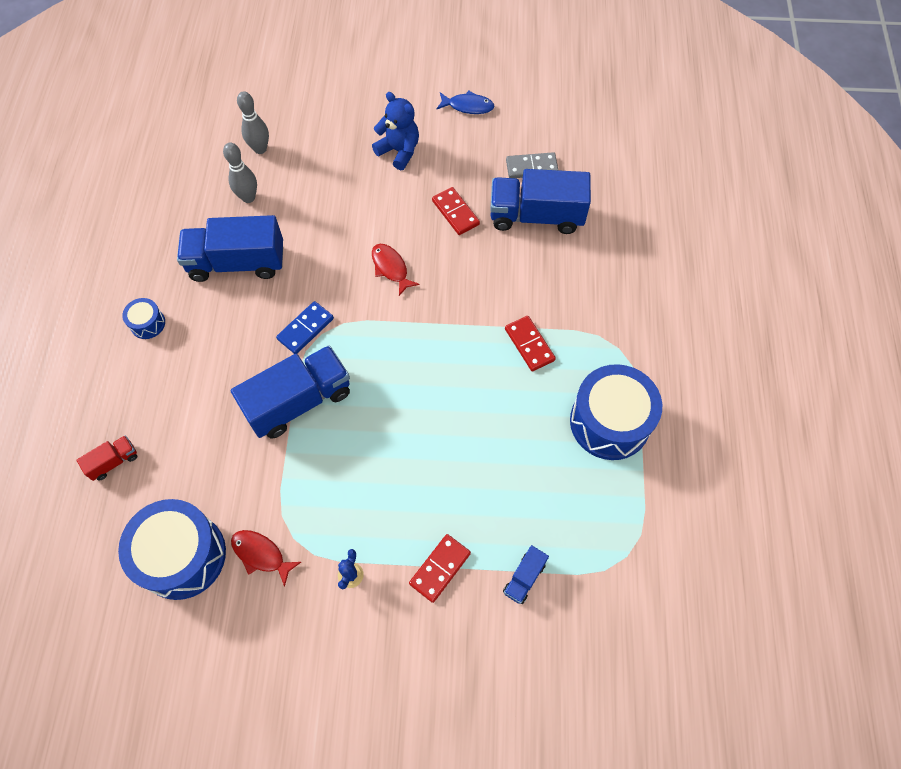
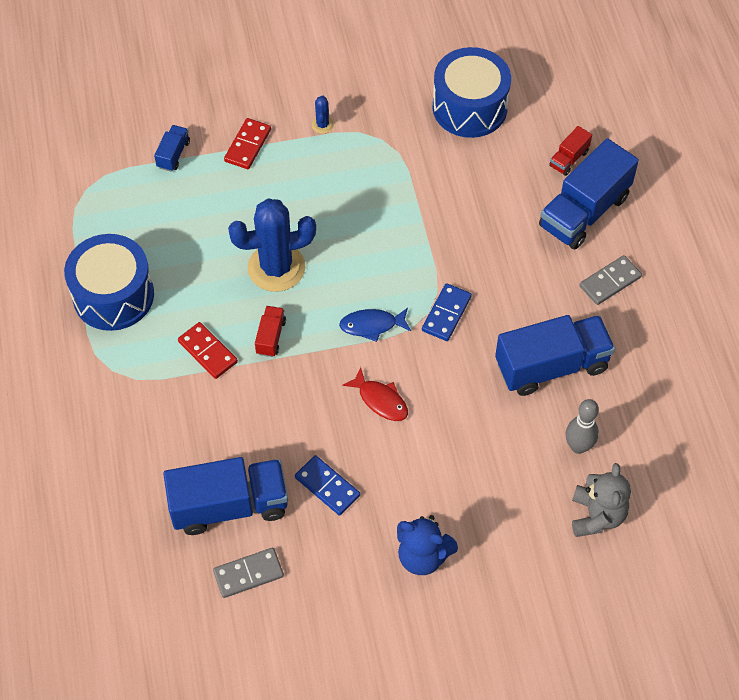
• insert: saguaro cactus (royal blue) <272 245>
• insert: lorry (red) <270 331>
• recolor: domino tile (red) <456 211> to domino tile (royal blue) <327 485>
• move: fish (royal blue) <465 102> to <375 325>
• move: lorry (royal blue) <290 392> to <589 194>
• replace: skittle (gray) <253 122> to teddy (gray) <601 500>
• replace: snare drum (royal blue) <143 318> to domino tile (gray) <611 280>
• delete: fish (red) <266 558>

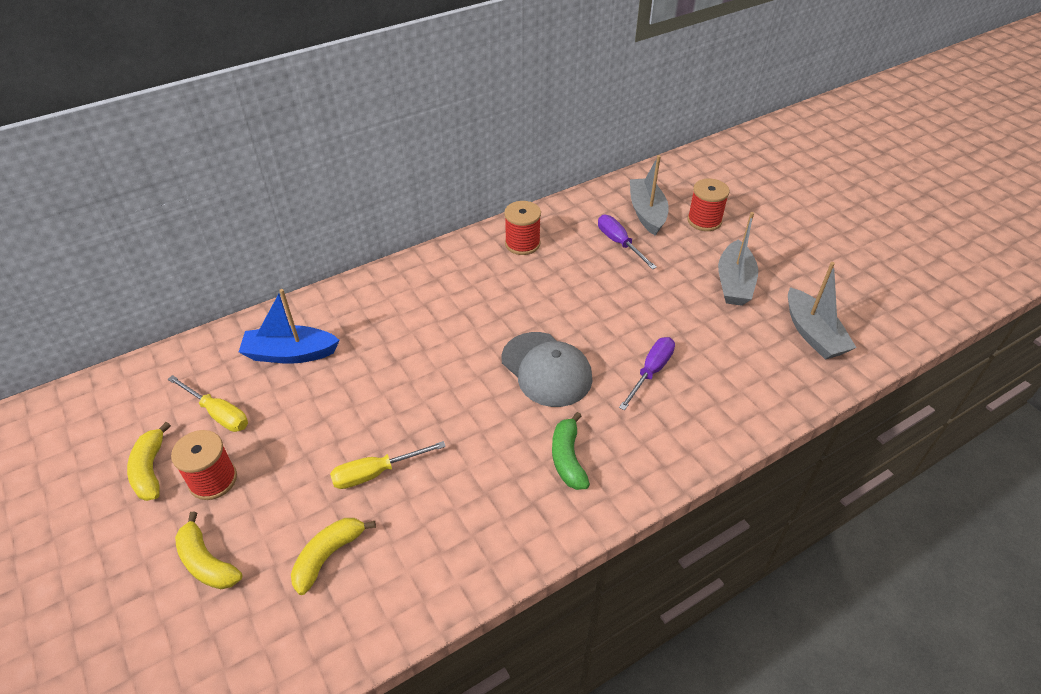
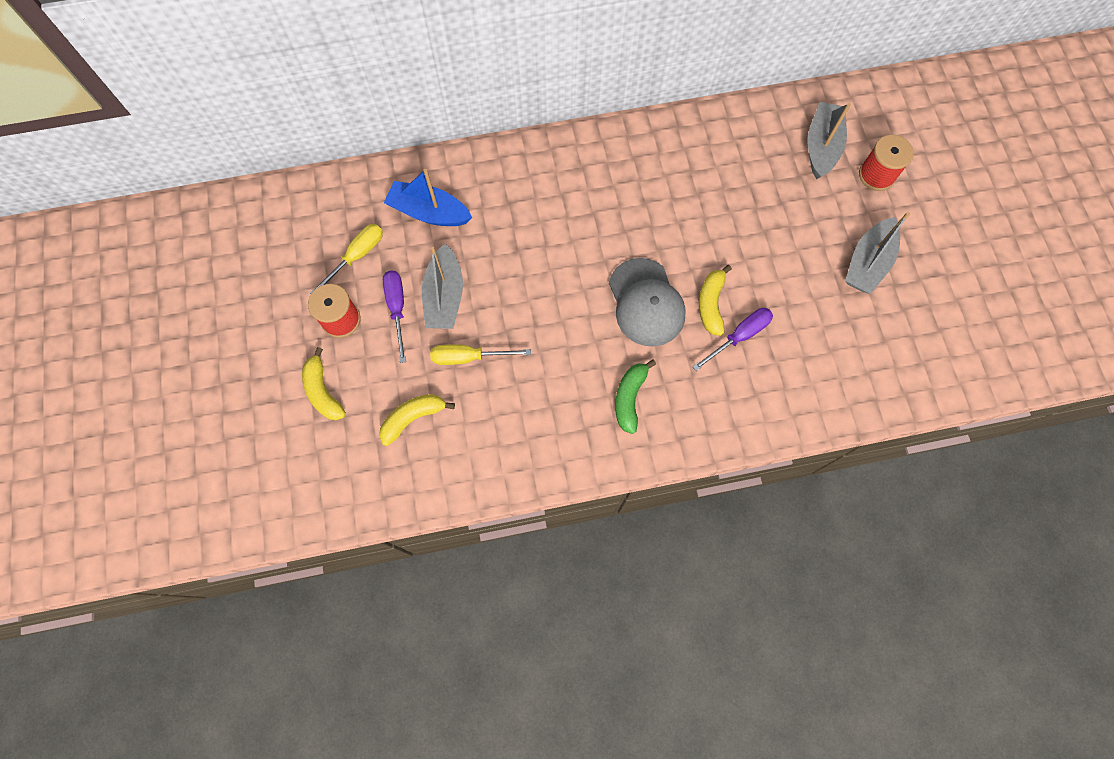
• rotate: flat screwdriver (golden) <208 403> = <346 259> 105 degrees counterclockwise
• move: flat screwdriver (violet) <627 242> to <394 316>
• move: toy boat (gray) <822 311> to <442 286>
• move: toy banana (golden) <149 461> to <715 300>
• delete: bobbin (red) <522 228>

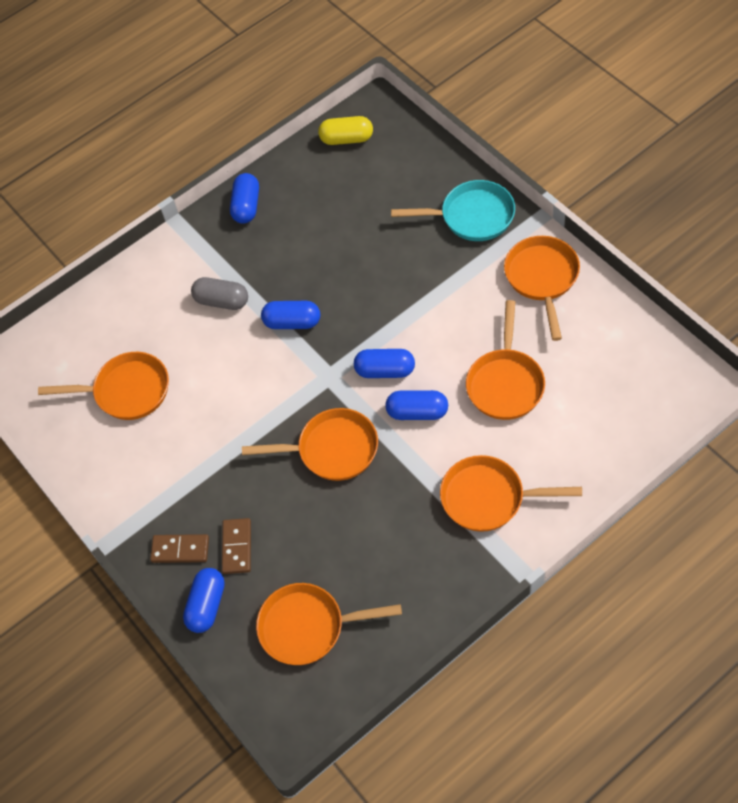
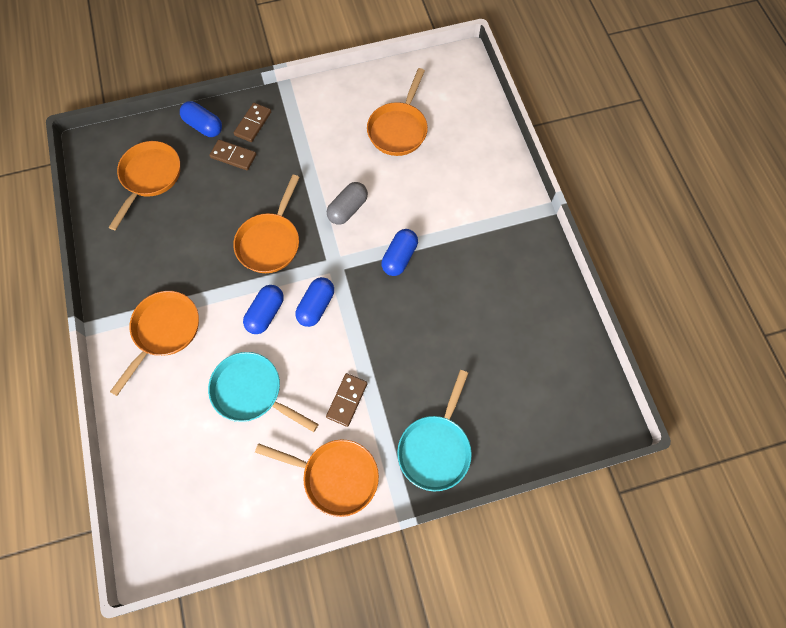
• recolor: frying pan (bright orange) <505 360> to frying pan (teal) <263 392>
• insert: domino tile (brown) <346 400>
• move: pill shape (gray) <219 293> to <347 203>
• delete: pill shape (royal blue) <244 198>
• delete: pill shape (golden) <345 130>

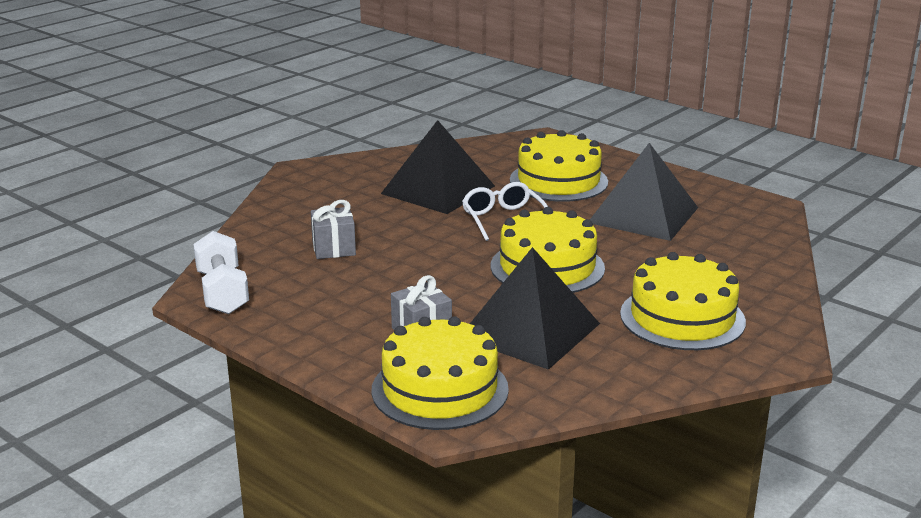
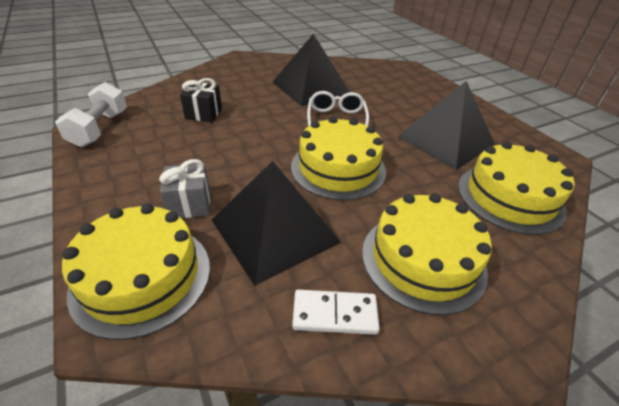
• recolor: present (gray) <333 229> to present (black) <201 100>
• insert: domino tile (snow-white) <336 312>
• move: layer cake (golden) <559 166> to <516 188>

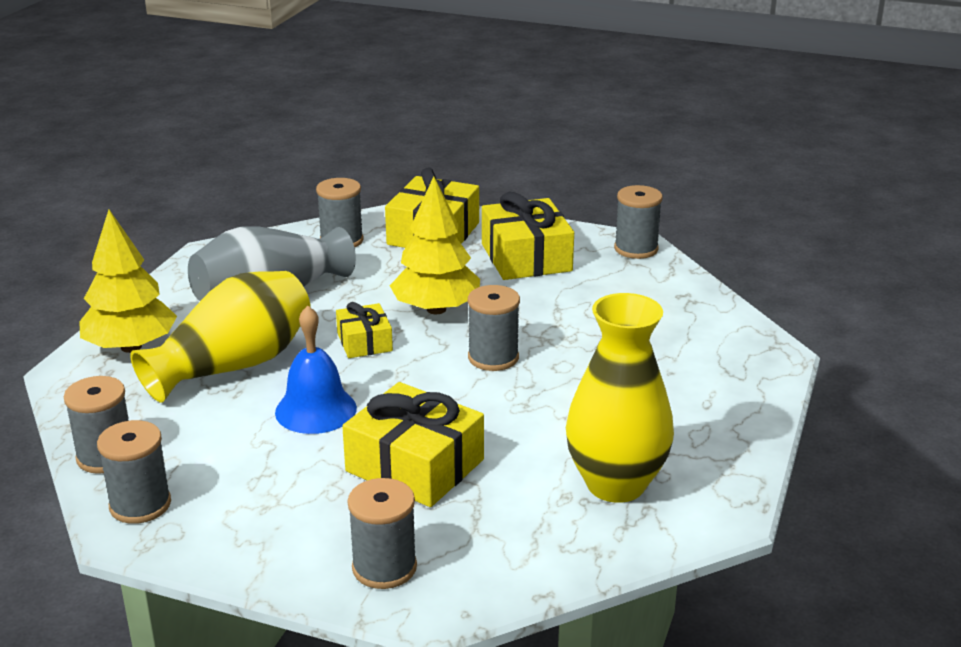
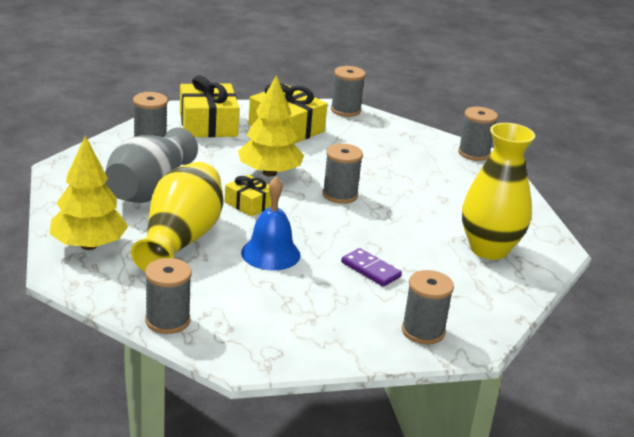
• replace: present (golden) <413 444> to domino tile (violet) <371 267>
• move: bobbin (gray) <134 472> to <478 134>

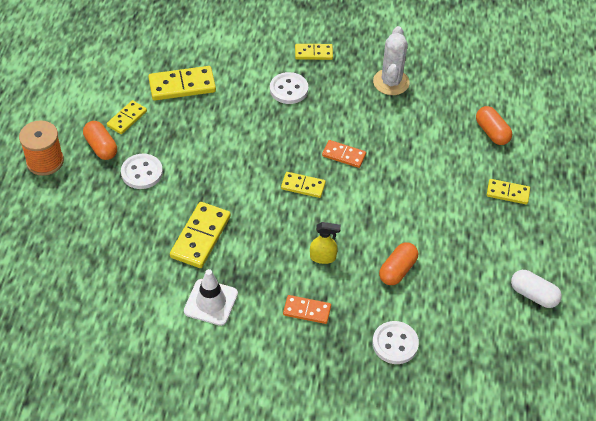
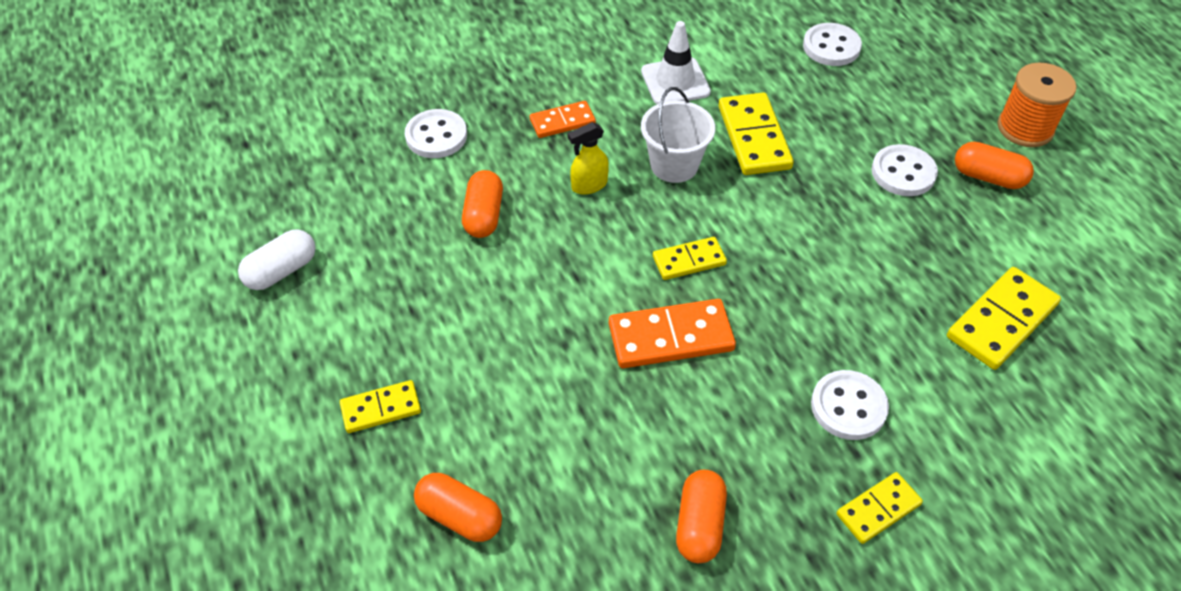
• rotate: pill shape (snow-white) <536 289> = <277 259> 45 degrees counterclockwise
• resize: domino tile (bright orange) <344 154> = <672 333> x1.65
• insert: bucket (snow-white) <678 135>
• replace: saguaro cactus (snow-white) <391 60> to pill shape (bright orange) <701 516>
• insert: button (snow-white) <832 44>
• delete: domino tile (golden) <127 117>

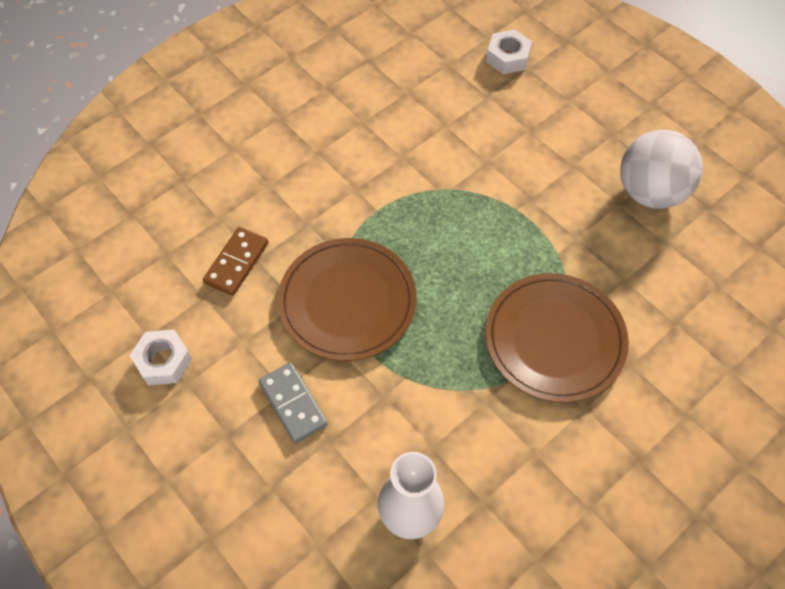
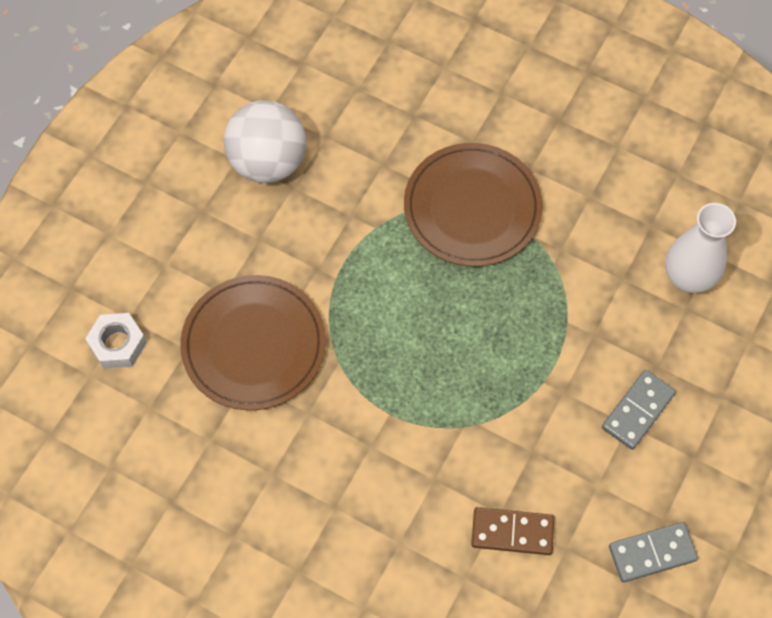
• move: plate (brown) <347 299> to <253 342>
• replace: hexagon nut (snow-white) <160 357> to domino tile (gray) <653 552>

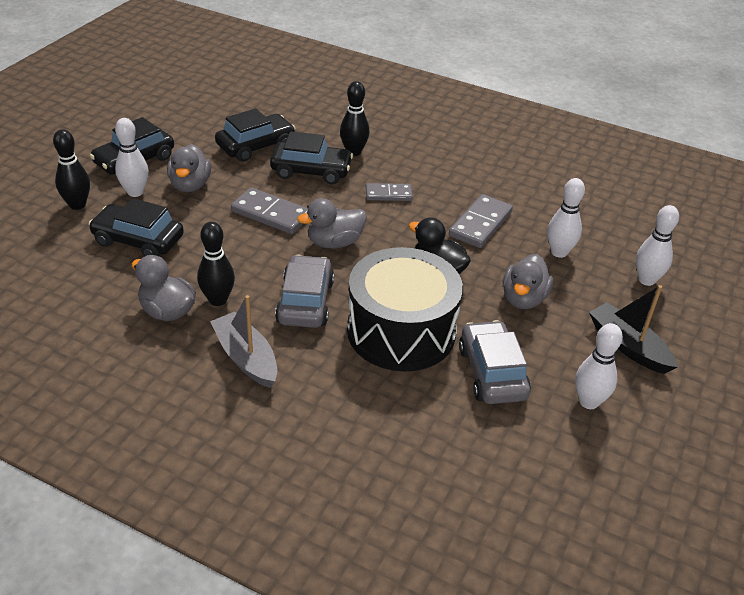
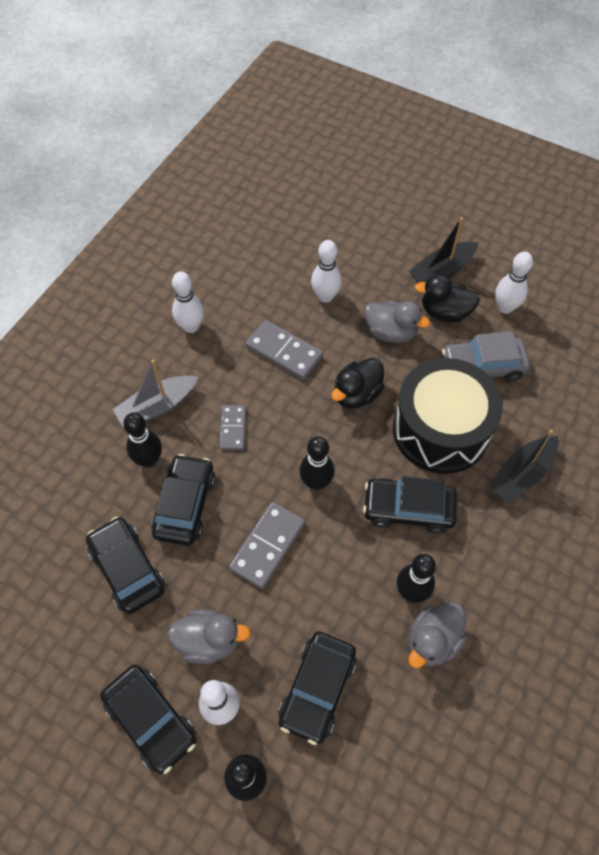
• move: toy boat (gray) <243 341> to <155 393>
• move: skittle (snow-white) <657 245> to <188 302>
• replace: rubber duck (gray) <332 223> to skittle (black) <317 463>
• recolor: car (gray) <304 291> to car (black) <410 505>
• insert: rubber duck (black) <447 298>
• insert: toy boat (black) <523 466>

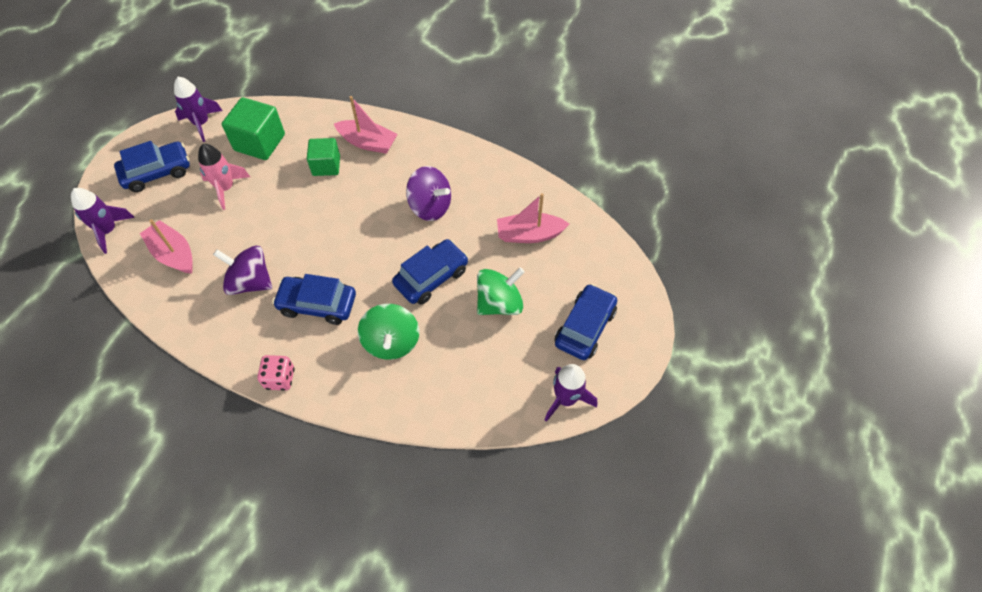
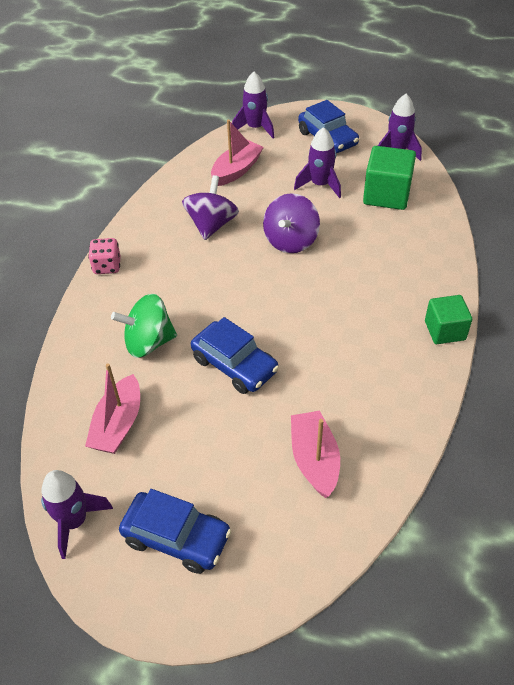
• move: toy boat (rose-pink) <366 125> to <112 408>
• move: spinning top (violet) <428 193> to <291 223>
• recolor: rocket (rose-pink) <224 177> to rocket (violet) <317 162>
• move: solid cube (green) <323 157> to <448 319>
• delete: car (royal blue) <314 299>
• delete: spinning top (green) <501 291>

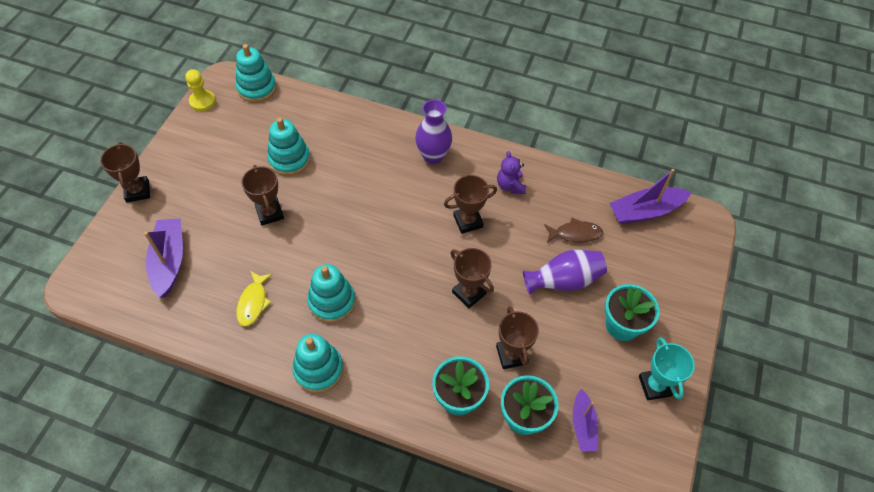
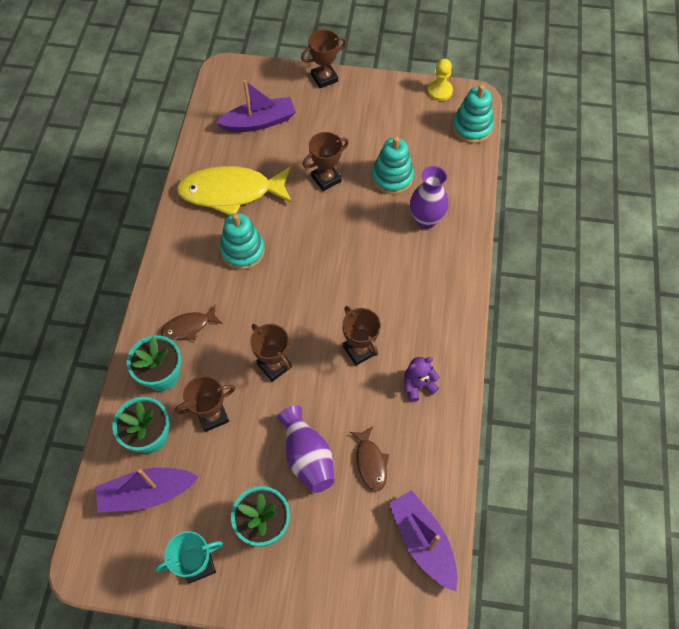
• resize: toy boat (violet) <585 420> = <147 490> x1.59
• insert: fish (brown) <192 322>
• resize: fish (golden) <254 299> = <234 190> x2.06
• rotate: award cup (brown) <472 278> = <271 353> 75 degrees counterclockwise
• move: flower vase (violet) <433 131> to <429 197>
• delete: stacking toy (teal) <318 363>

